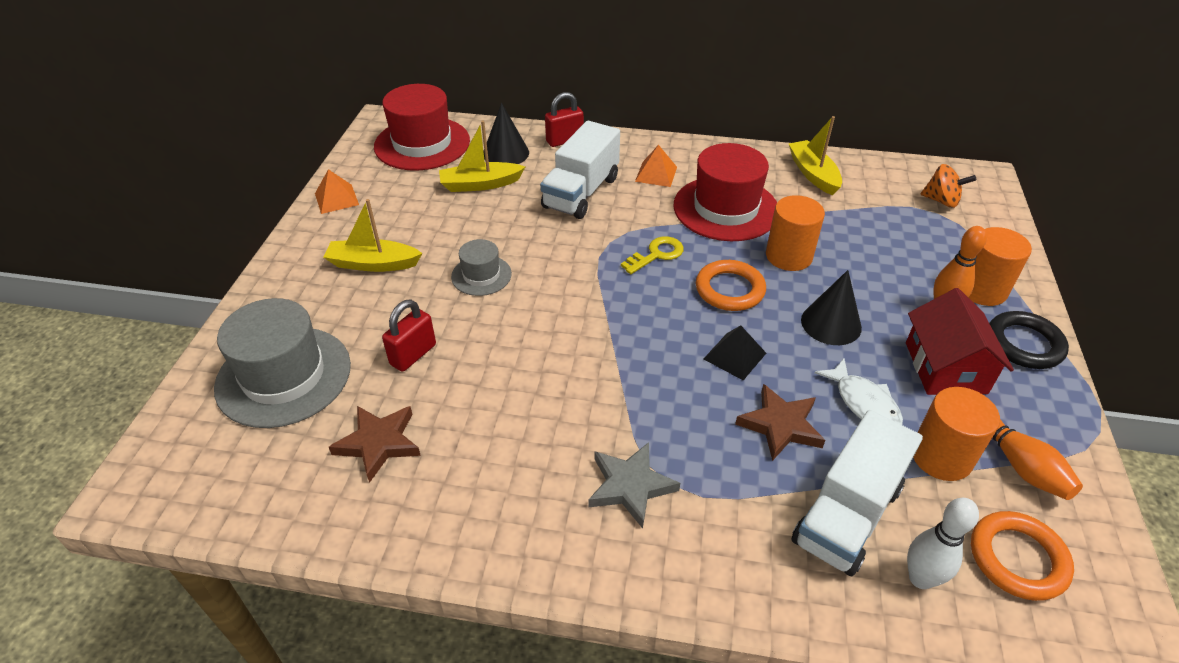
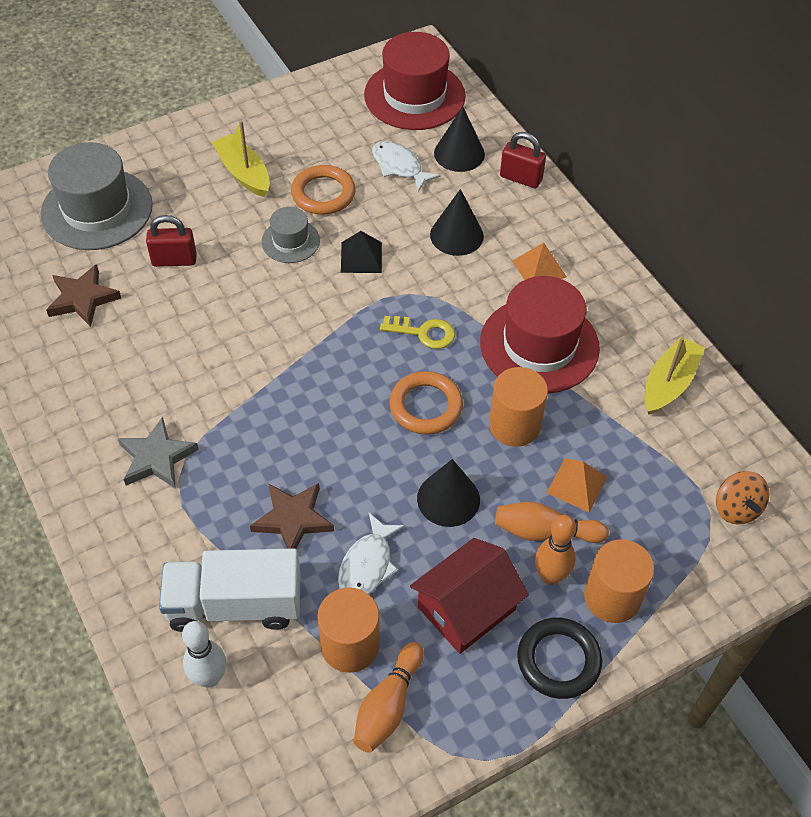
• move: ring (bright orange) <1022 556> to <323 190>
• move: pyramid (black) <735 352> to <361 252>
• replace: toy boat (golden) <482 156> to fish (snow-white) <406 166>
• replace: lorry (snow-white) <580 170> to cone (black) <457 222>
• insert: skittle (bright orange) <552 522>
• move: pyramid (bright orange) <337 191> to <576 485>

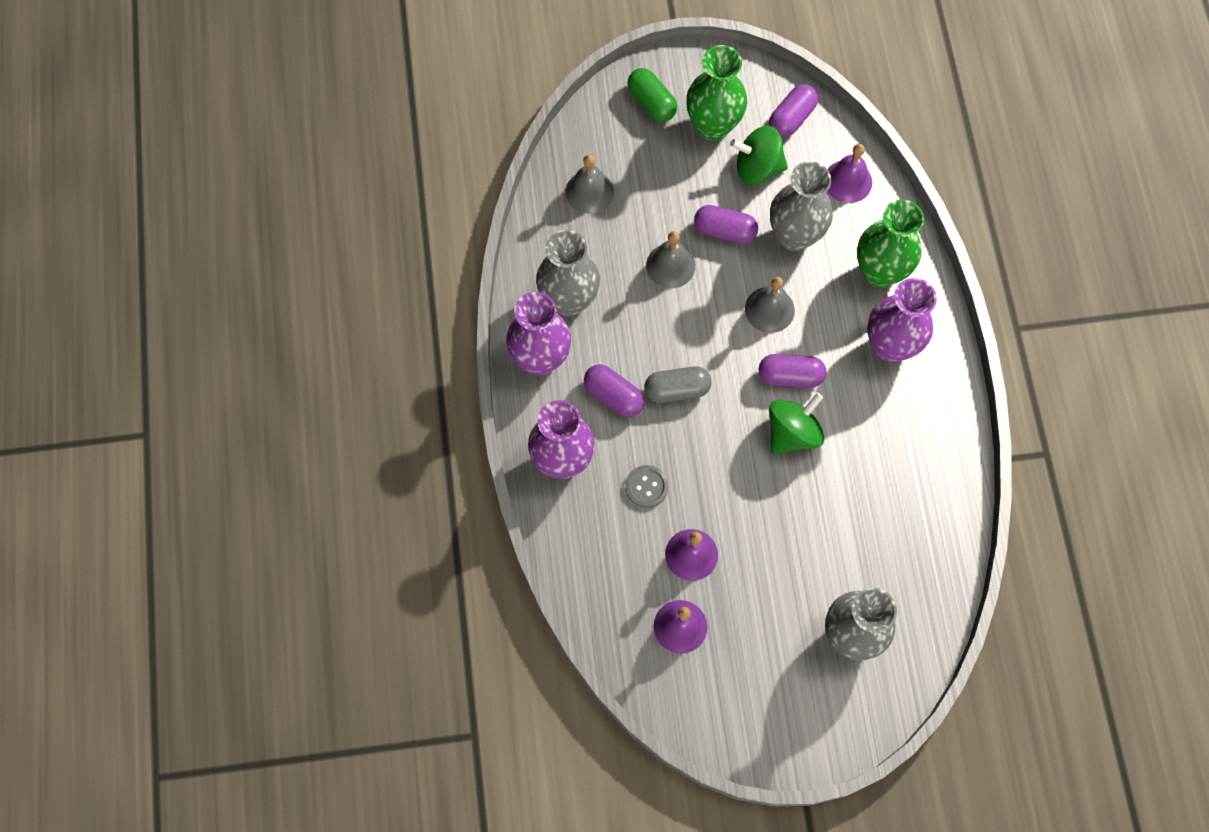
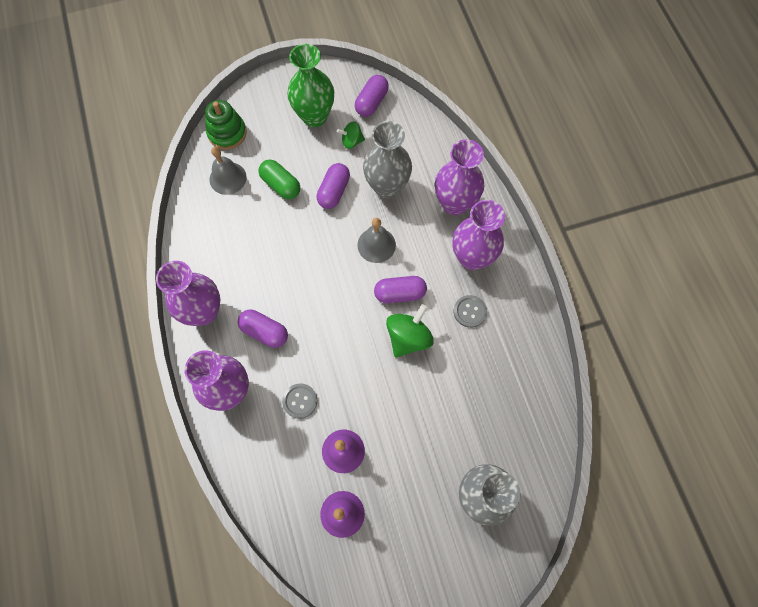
• insert: stacking toy (green) <226 125>
• move: pill shape (green) <652 95> to <279 179>
• rotate: pill shape (violet) <726 224> = <333 186> 75 degrees counterclockwise
• resize: spinning top (green) <759 155> = <351 135> x0.60
• recolor: flower vase (green) <890 243> to flower vase (violet) <459 177>
• insert: button (gray) <470 311>
• delete: flower vase (gray) <568 273>
• delete: pill shape (gray) <678 384>
• delete: hand bell (gray) <670 259>
• delete: hand bell (violet) <849 173>

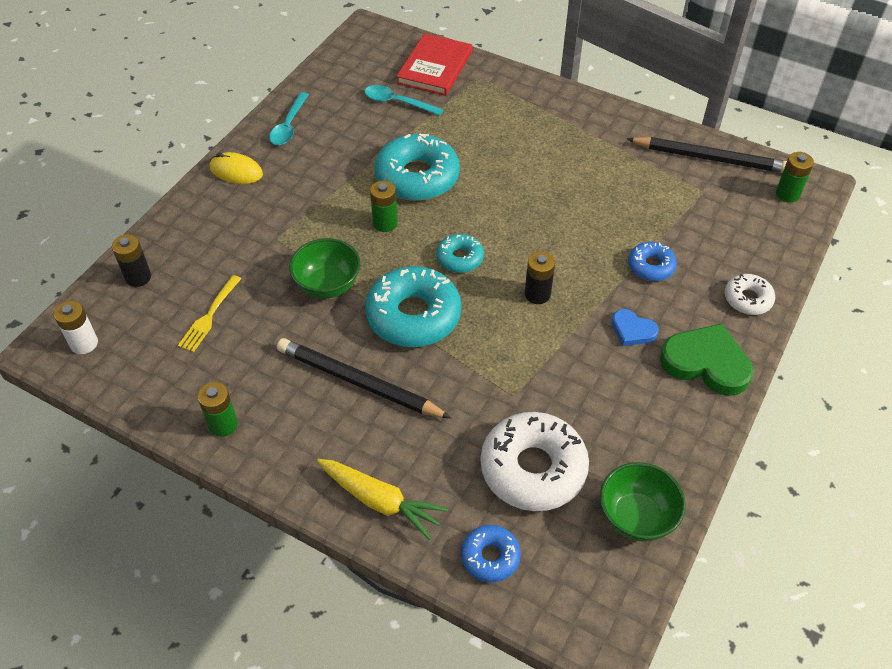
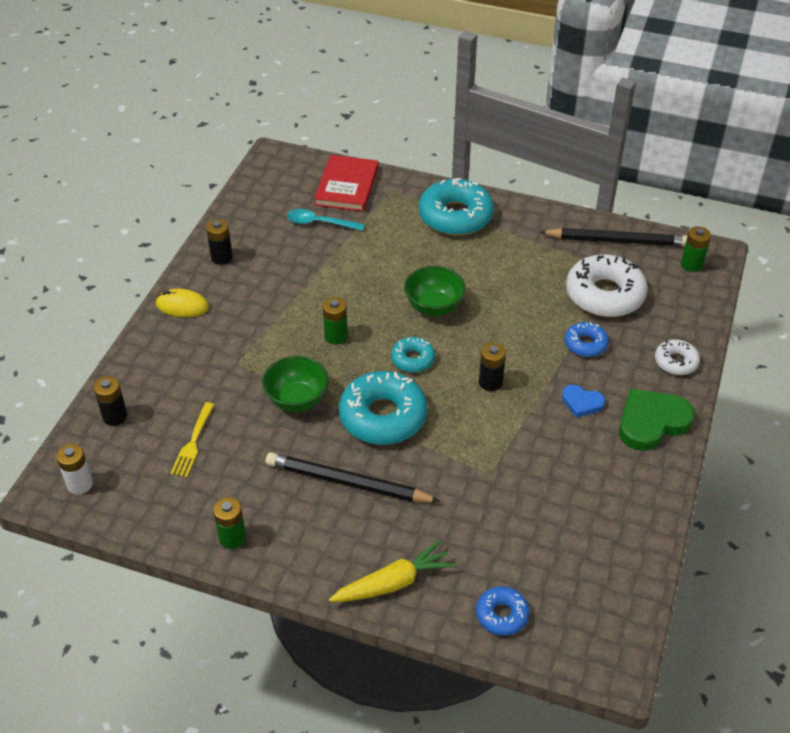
• replace: teaspoon (teal) <289 118> to power cell (black) <219 242>
• rotate: carrot (golden) <382 499> = <392 571> 45 degrees counterclockwise
• move: bowl (green) <643 502> to <435 291>
• move: doughnut (teal) <417 167> to <456 207>
• move: doughnut (snow-white) <535 461> to <607 285>
• rotate: heart (green) <706 359> = <657 419> 45 degrees counterclockwise

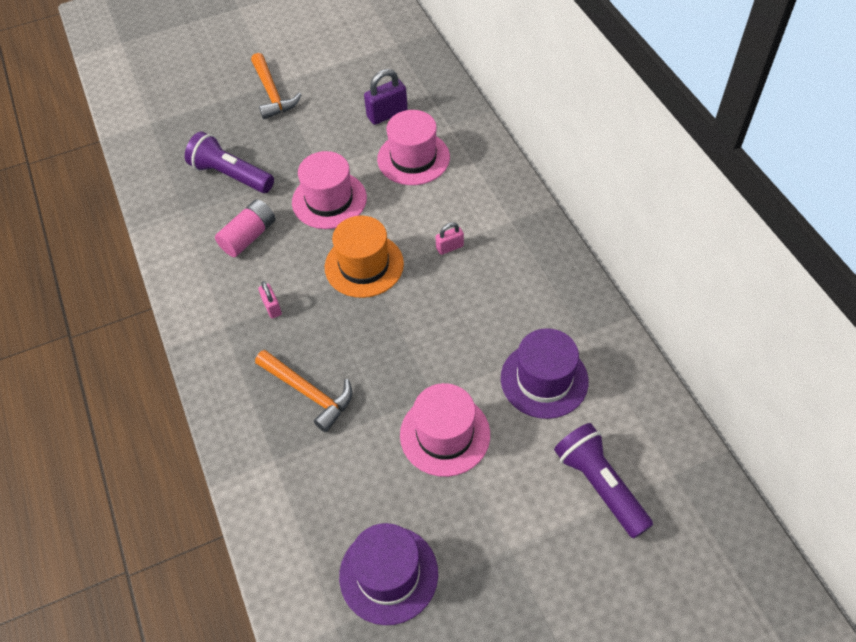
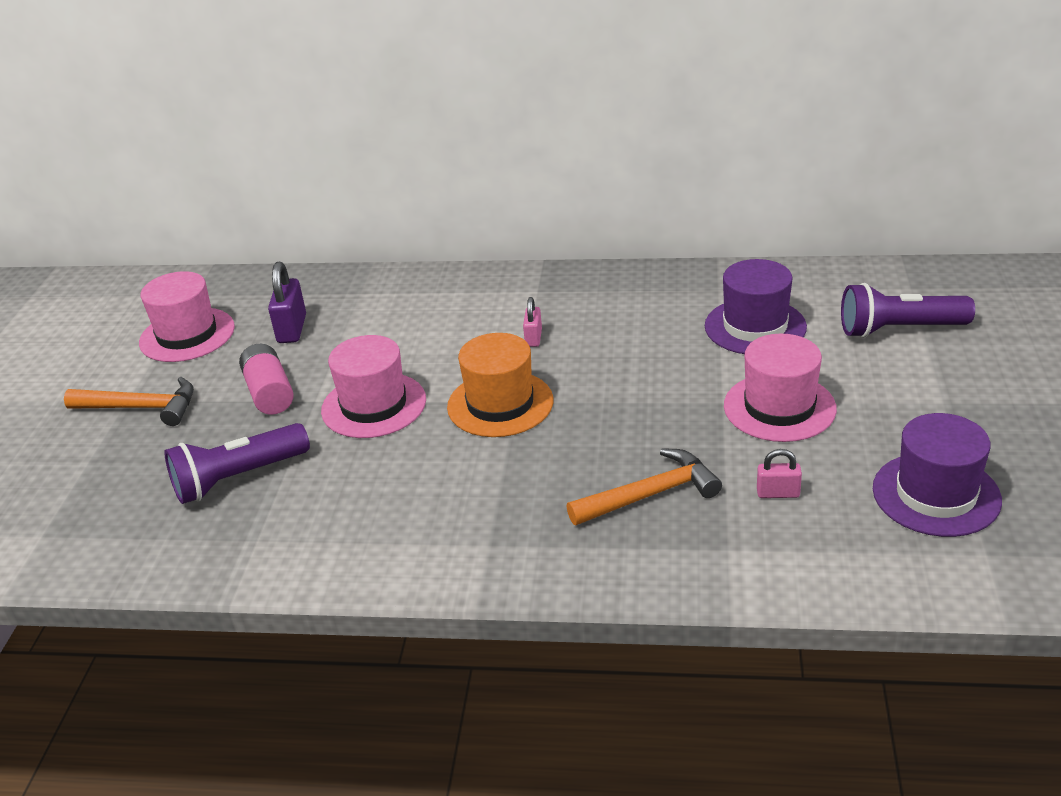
• move: tall hat (rose-pink) <413 147> to <187 316>
• move: power cell (rose-pink) <245 228> to <266 379>
• move: small lock (rose-pink) <270 299> to <779 473>

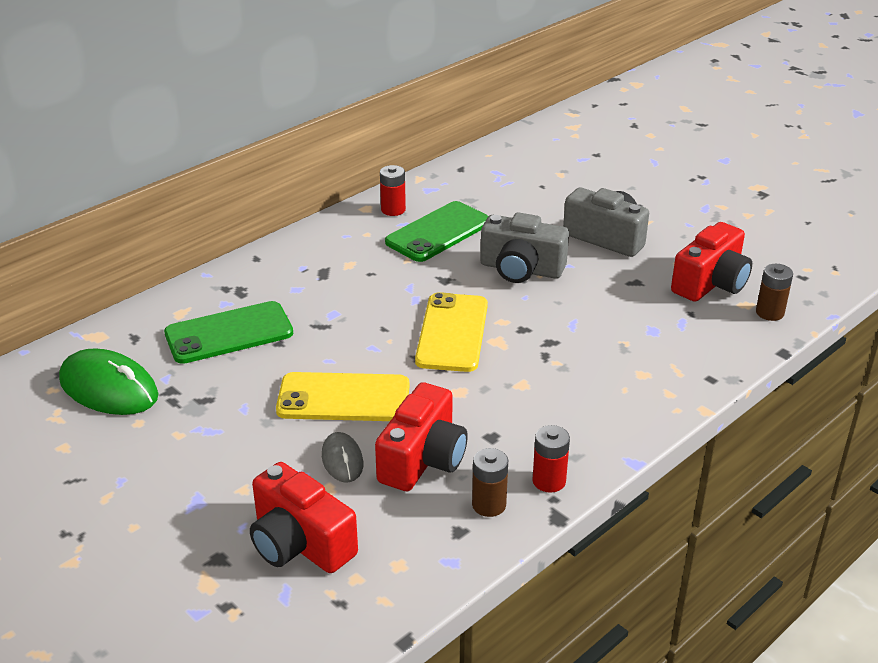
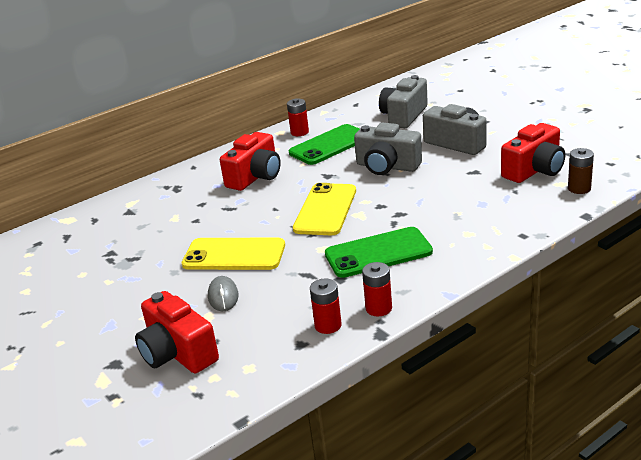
• move: camera (red) <421 436> to <250 161>
• recolor: power cell (brown) <490 482> to power cell (red) <326 306>
• move: phone (green) <228 332> to <379 252>
• insert: camera (gray) <403 101>
• delete: mouse (green) <109 381>

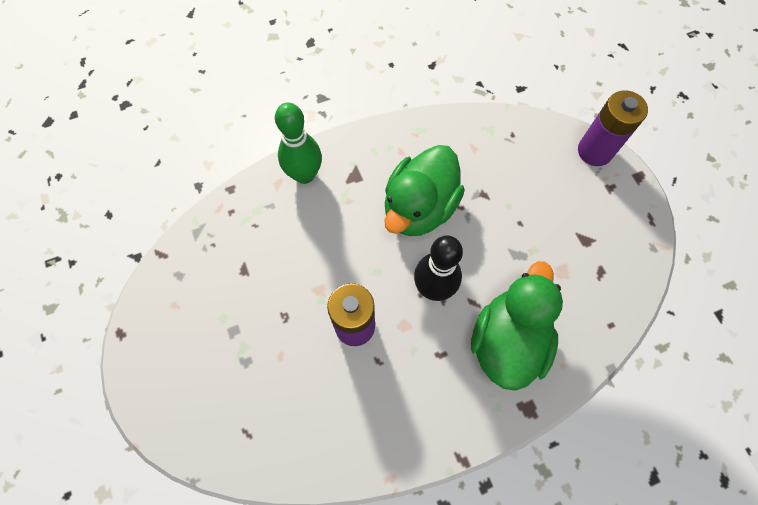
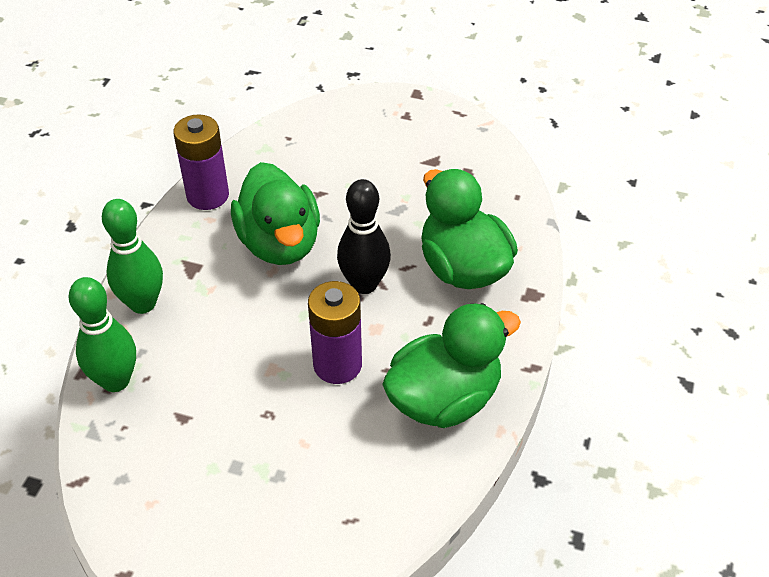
• insert: skittle (green) <102 334>
• move: power cell (violet) <613 128> to <201 162>
• insert: rubber duck (green) <451 365>

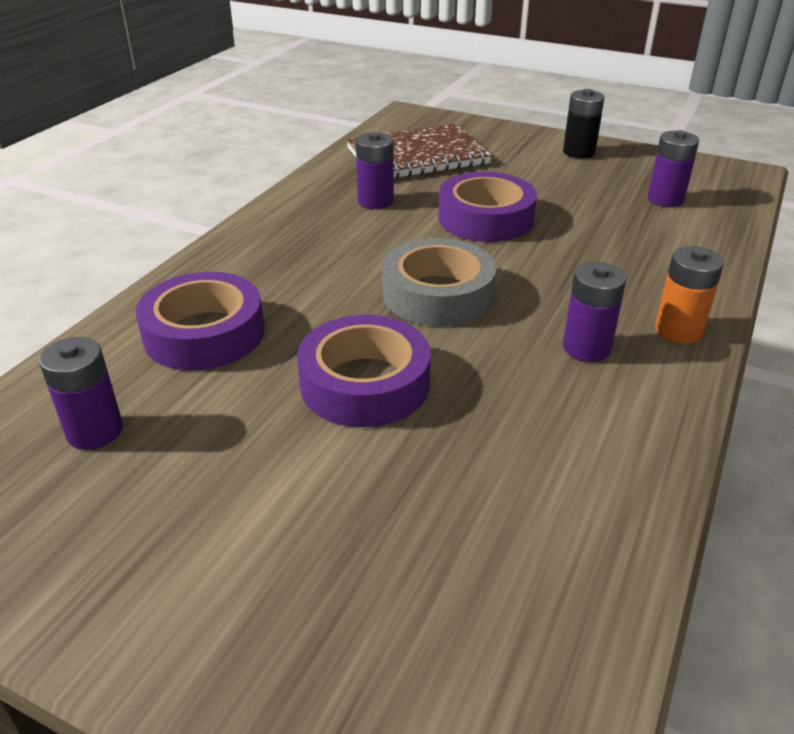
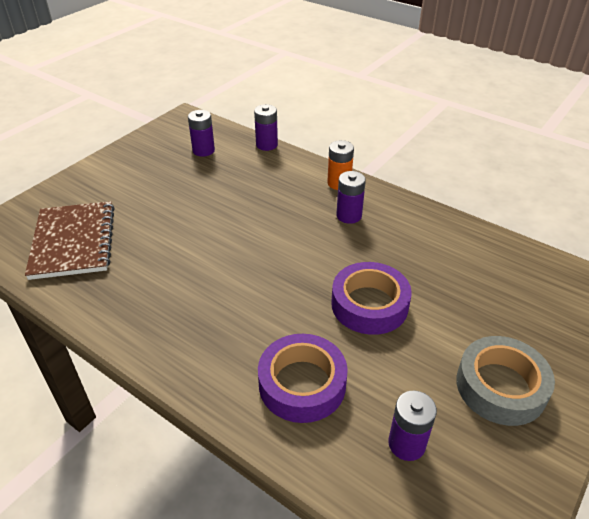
• move: power cell (violet) <375 170> to <266 127>
• move: roll of tape (gray) <439 282> to <505 381>
• delete: roll of tape (violet) <487 207>
• delete: power cell (black) <584 123>

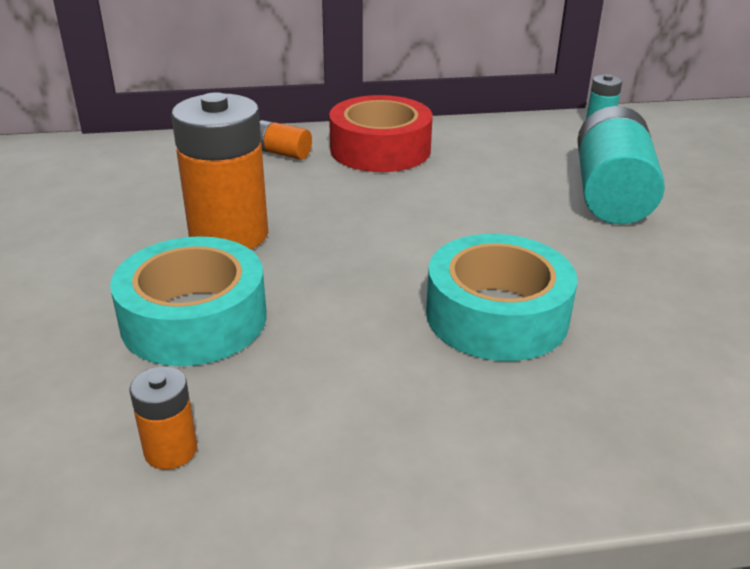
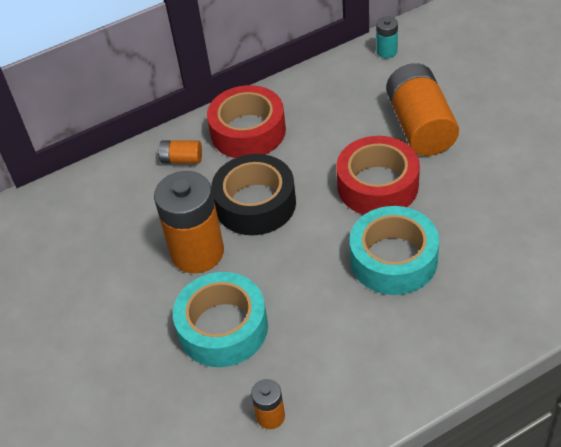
• insert: roll of tape (black) <253 194>
• insert: roll of tape (red) <378 175>
• recolor: power cell (teal) <621 165> to power cell (bright orange) <422 109>

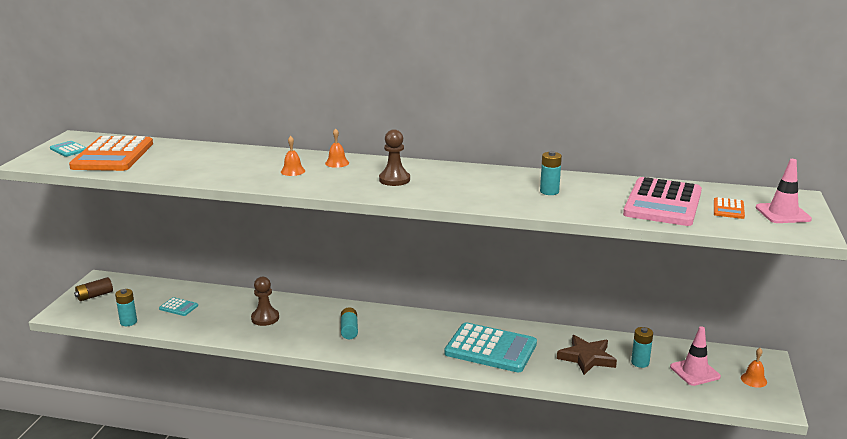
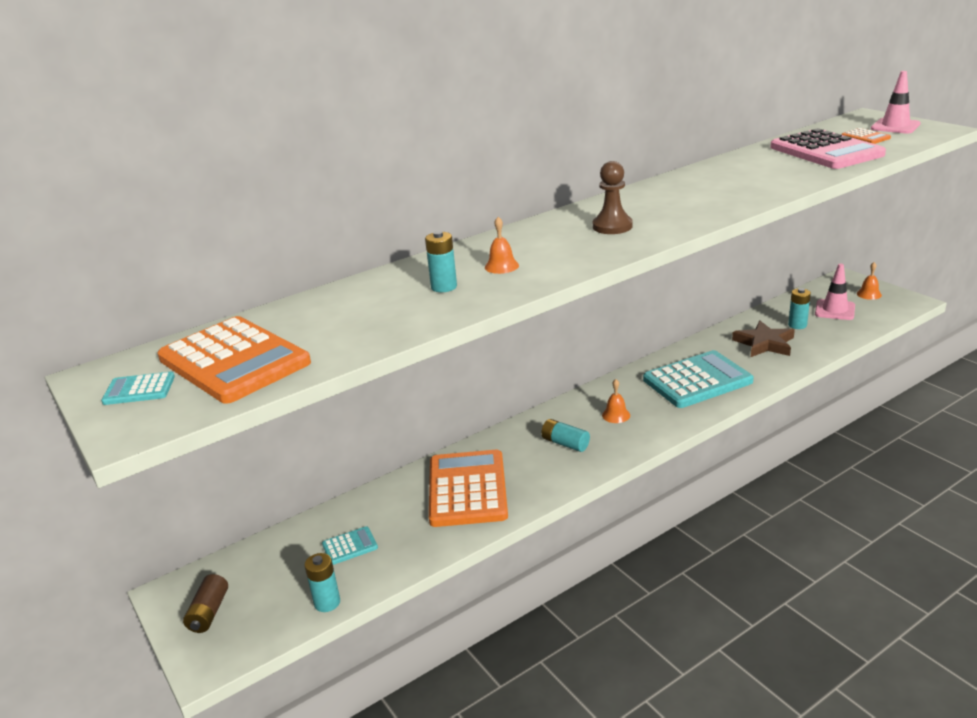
• move: power cell (teal) <551 173> to <441 261>
• replace: pawn (brown) <265 301> to adding machine (bright orange) <468 488>
• move: hand bell (bright orange) <337 148> to <616 401>

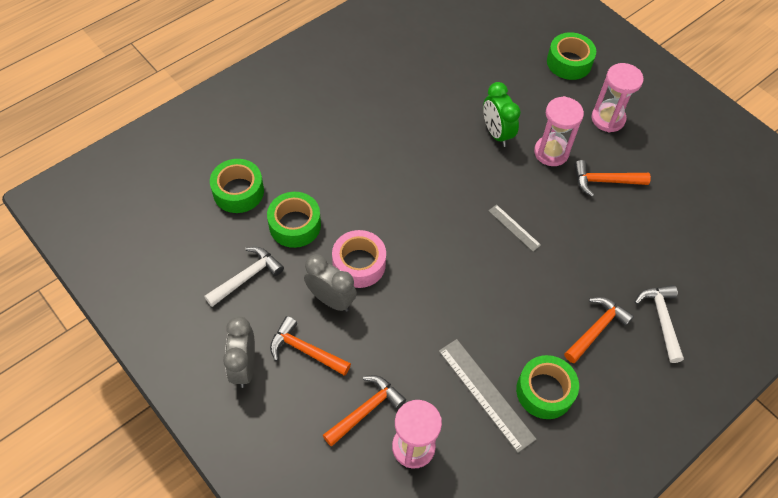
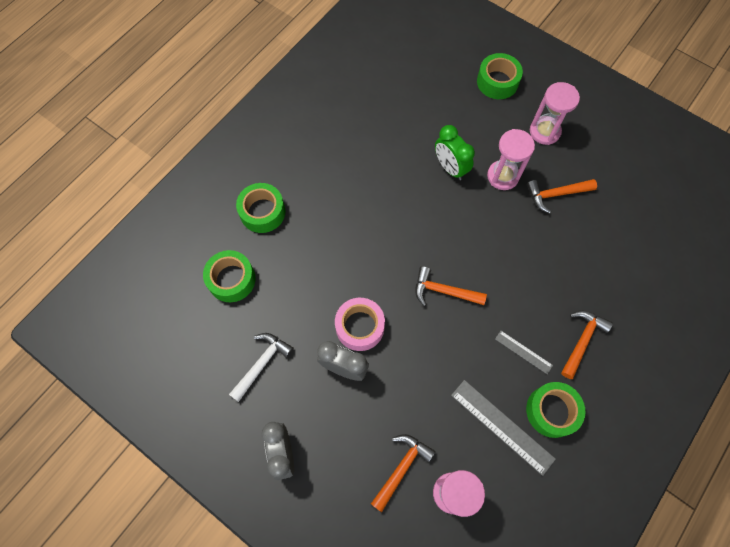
• move: roll of tape (green) <294 220> to <260 208>
• move: hammer (bright orange) <310 346> to <451 286>
• move: measuring stick (gray) <514 228> to <524 352>
• delete: hammer (snow-white) <659 324>

